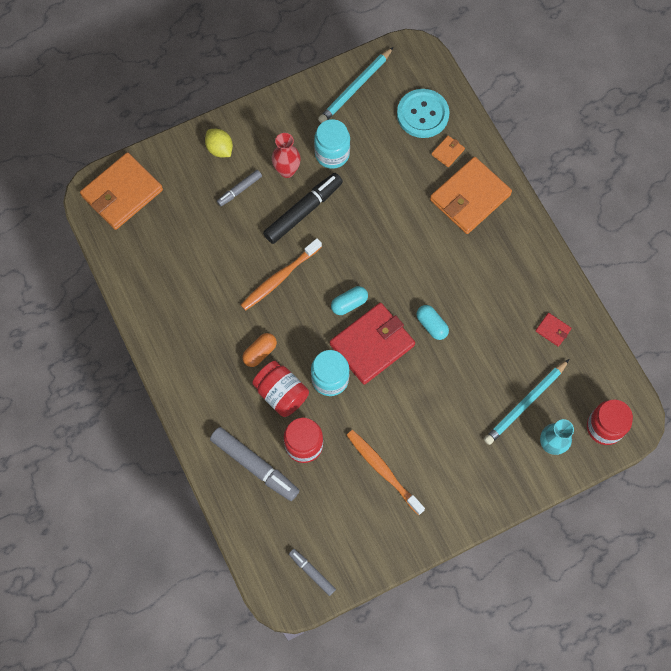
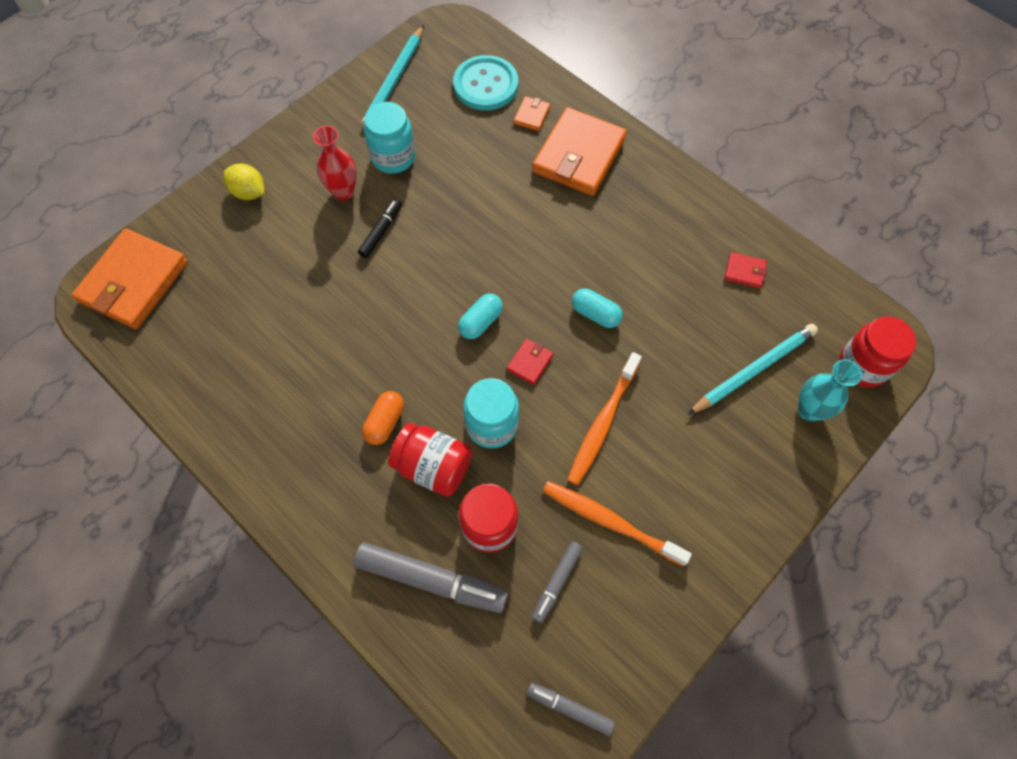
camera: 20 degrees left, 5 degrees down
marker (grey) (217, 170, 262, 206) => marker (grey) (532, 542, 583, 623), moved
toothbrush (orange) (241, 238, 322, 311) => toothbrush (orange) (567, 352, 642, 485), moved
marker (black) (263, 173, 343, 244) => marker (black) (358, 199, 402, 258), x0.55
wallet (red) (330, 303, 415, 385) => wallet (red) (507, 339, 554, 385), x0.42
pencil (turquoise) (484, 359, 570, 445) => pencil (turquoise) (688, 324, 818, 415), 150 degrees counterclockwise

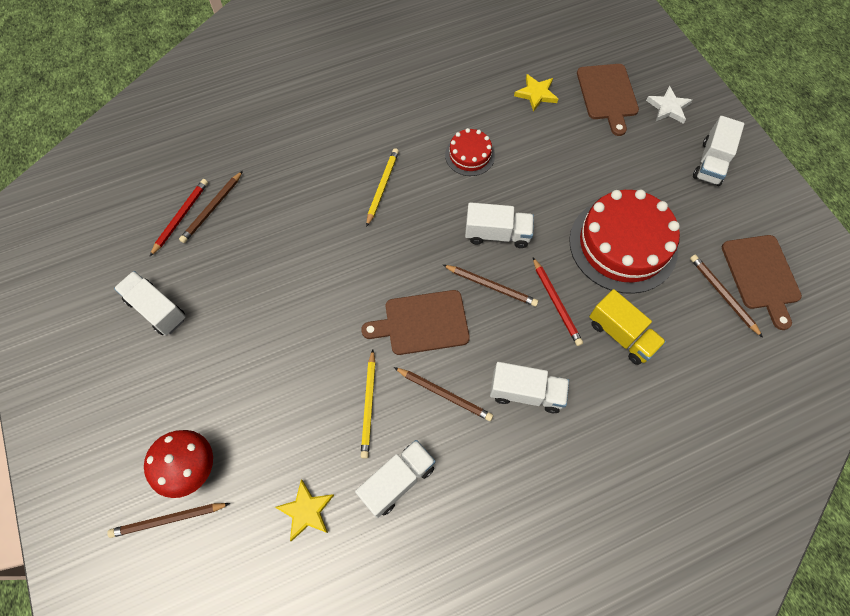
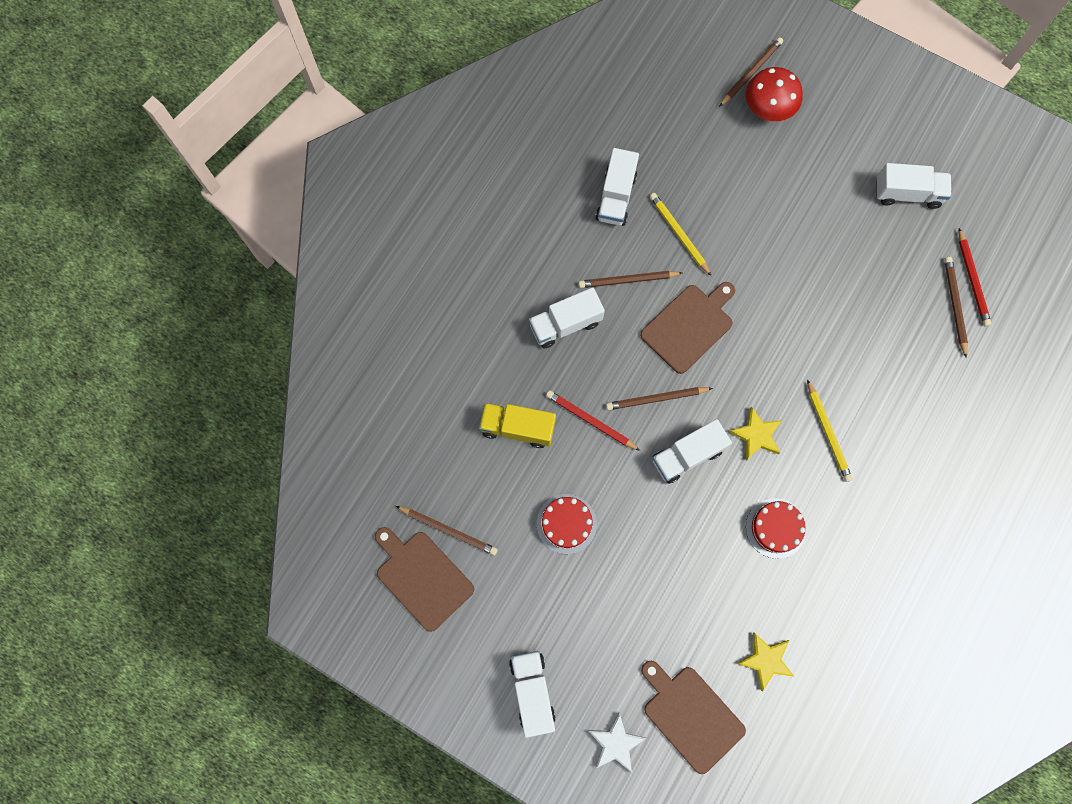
camera: 145 degrees right, 10 degrees up
star (yellow) (275, 479, 334, 541) => star (yellow) (729, 407, 782, 460), moved
cake (red) (569, 189, 680, 294) => cake (red) (537, 494, 597, 554), x0.50

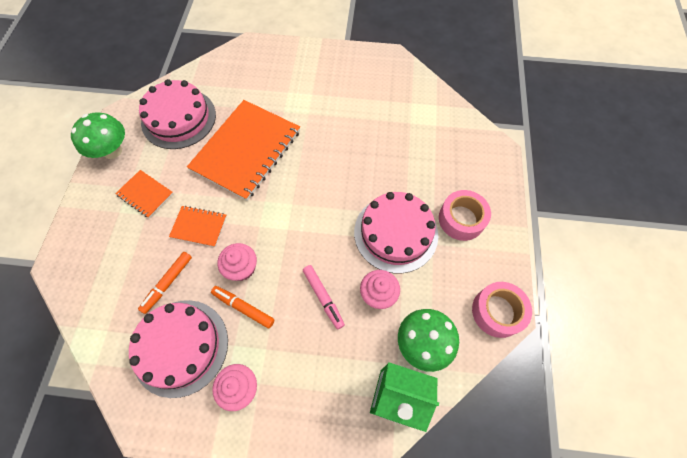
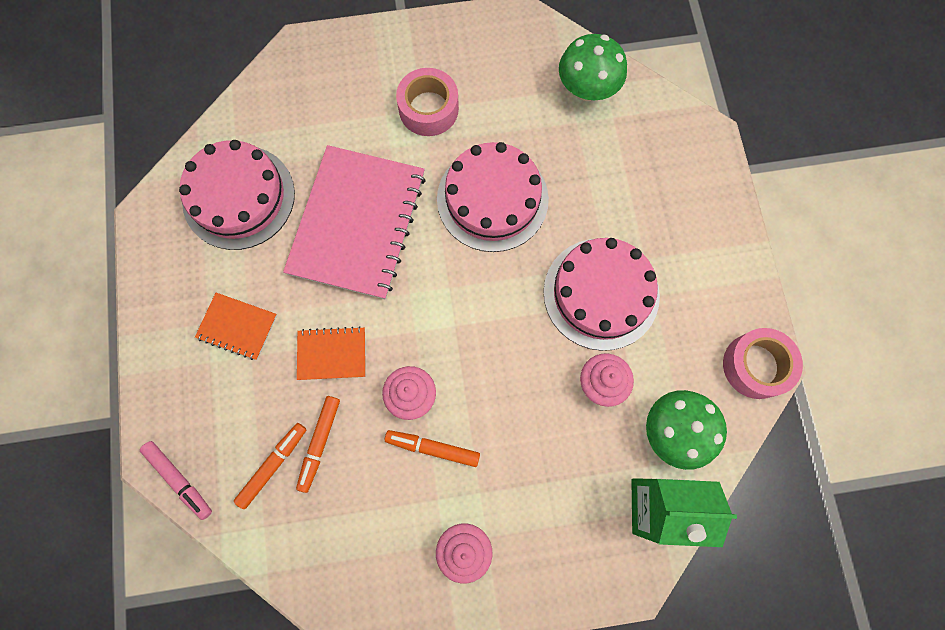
camera: 15 degrees left, 10 degrees up
mushroom (green) (71, 112, 125, 159) => mushroom (green) (559, 34, 627, 101), moved
cake (pink) (129, 300, 228, 398) => cake (pink) (437, 142, 549, 252), moved
notebook (orange) (187, 100, 300, 201) => notebook (pink) (283, 145, 426, 300)
marker (pink) (303, 265, 345, 329) => marker (pink) (140, 441, 212, 520), moved
tape (pink) (439, 190, 491, 241) => tape (pink) (396, 68, 459, 136), moved
nothing => marker (orange) (234, 423, 307, 509)

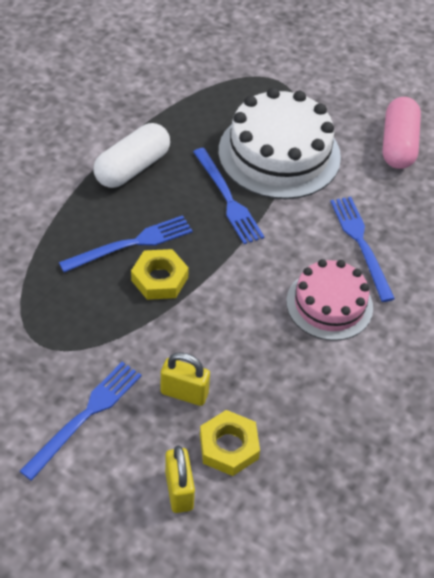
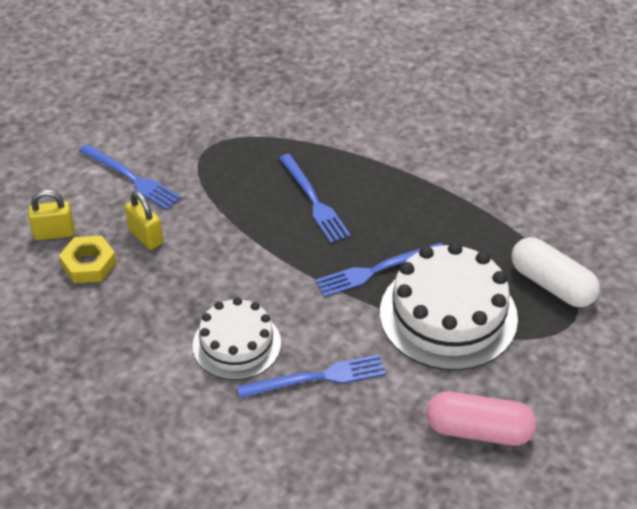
camera: 95 degrees right, 5 degrees down
capsule (white) (94, 123, 170, 188) => capsule (white) (511, 237, 600, 307), moved
nut (yellow) (131, 249, 189, 300) => nothing
padlock (yellow) (161, 352, 210, 406) => padlock (yellow) (125, 191, 163, 250), 60 degrees counterclockwise
cake (pink) (286, 259, 373, 341) => cake (white) (193, 297, 281, 380)

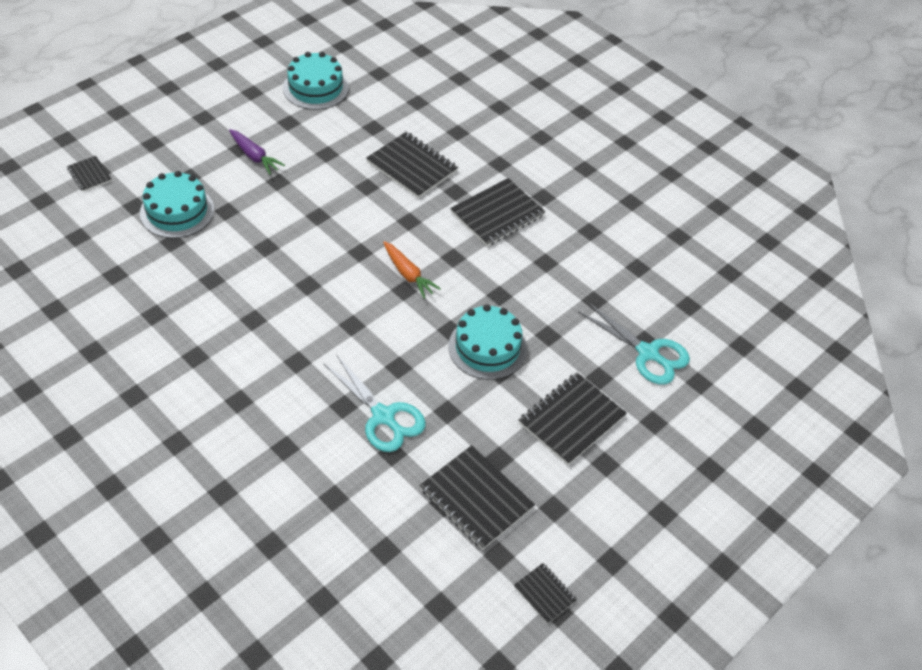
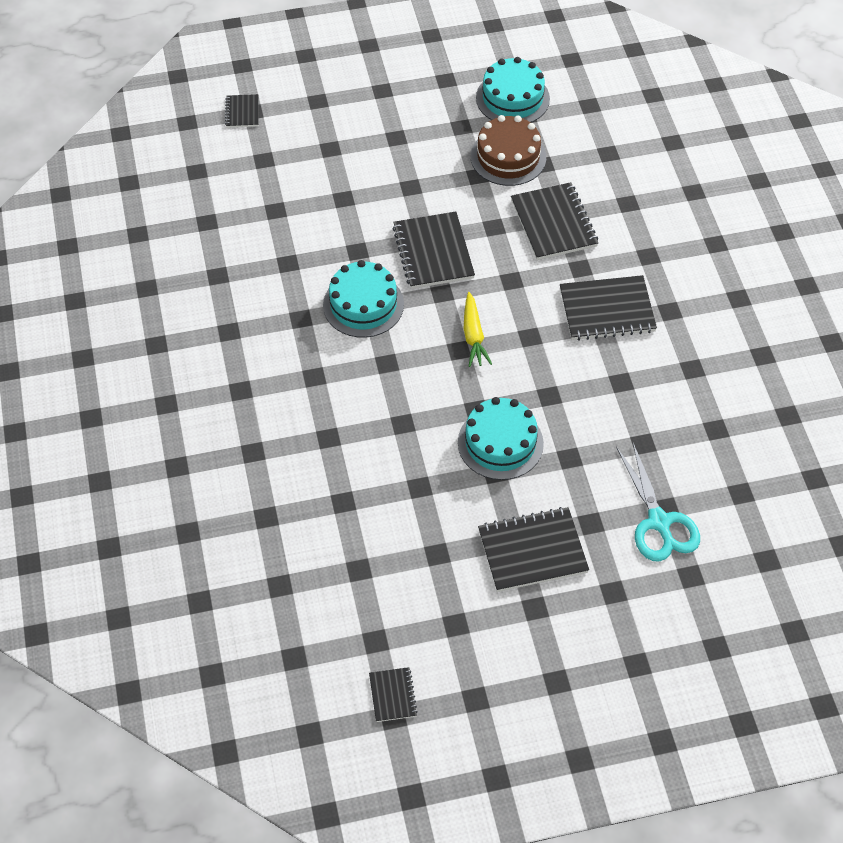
camera: 35 degrees right, 5 degrees up
cake (turquoise) (140, 171, 214, 238) => cake (turquoise) (323, 260, 404, 338), moved
carrot (purple) (229, 129, 285, 175) => nothing
scissors (turquoise) (324, 354, 426, 452) => nothing
carrot (orange) (383, 241, 441, 299) => carrot (yellow) (464, 292, 492, 367)
notebook (black) (420, 445, 535, 550) => notebook (black) (393, 212, 475, 289), moved
nothing => cake (brown) (471, 115, 546, 186)

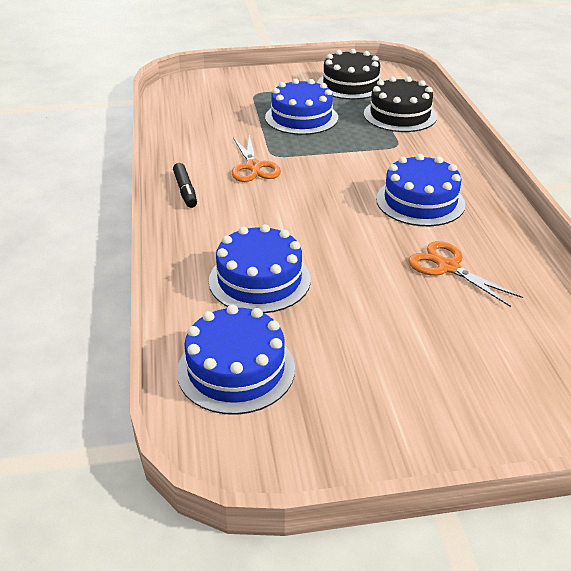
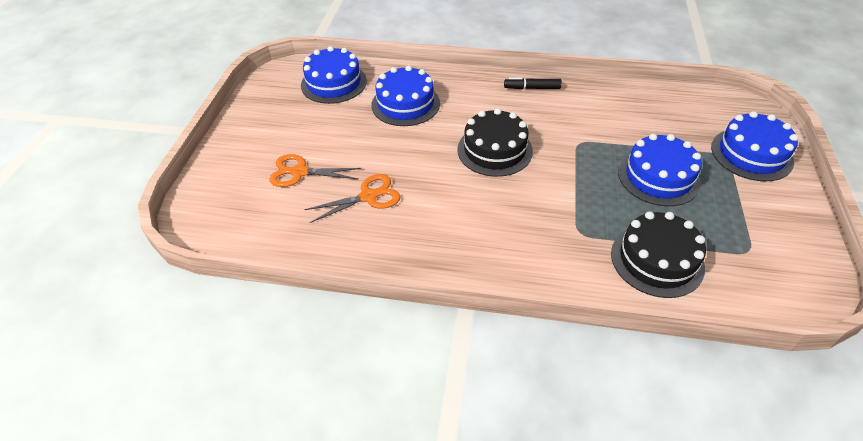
camera: 110 degrees right, 10 degrees up
scissors (orange) (232, 135, 281, 182) => scissors (orange) (269, 154, 361, 187), moved
cake (black) (317, 49, 381, 99) => cake (black) (457, 108, 533, 177), moved
cake (blue) (376, 154, 465, 226) => cake (blue) (711, 111, 799, 182), moved

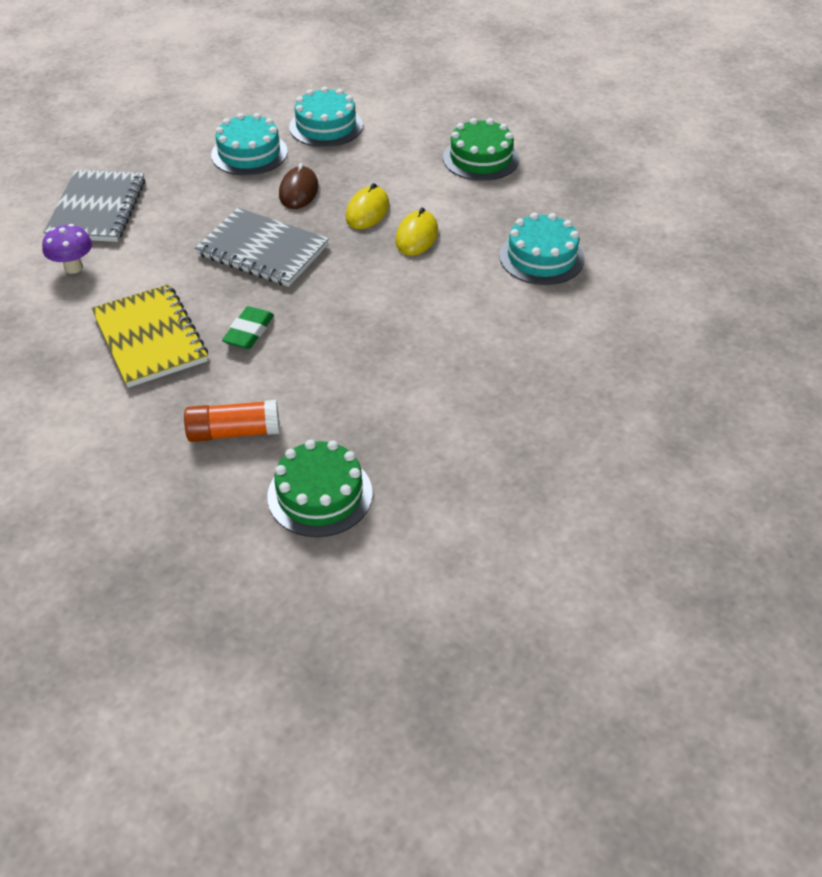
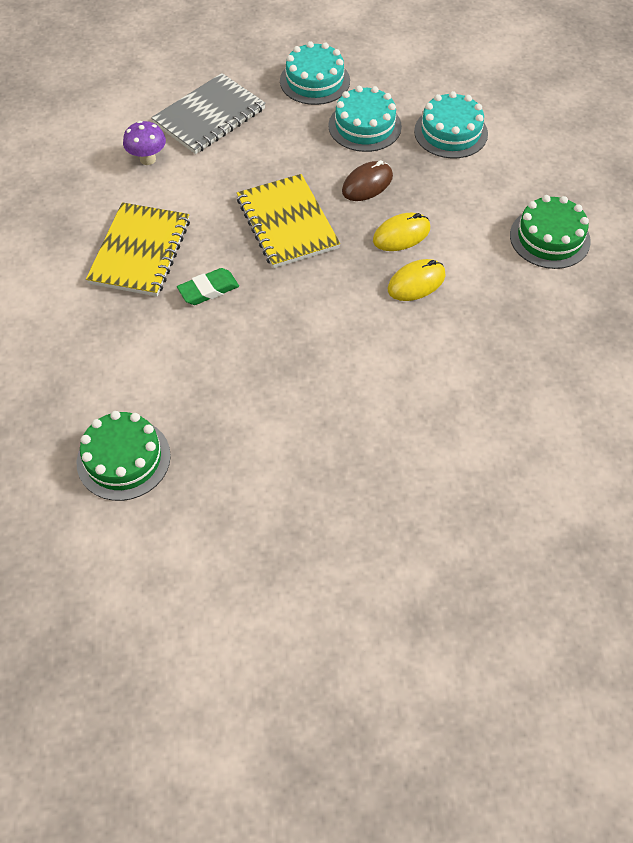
camera: 40 degrees right, 10 degrees up
glue stick (orange) (184, 400, 280, 442) => nothing
notebook (grey) (195, 208, 329, 287) => notebook (yellow) (237, 174, 340, 268)
cake (turquoise) (499, 212, 585, 285) => cake (turquoise) (280, 41, 350, 105), moved

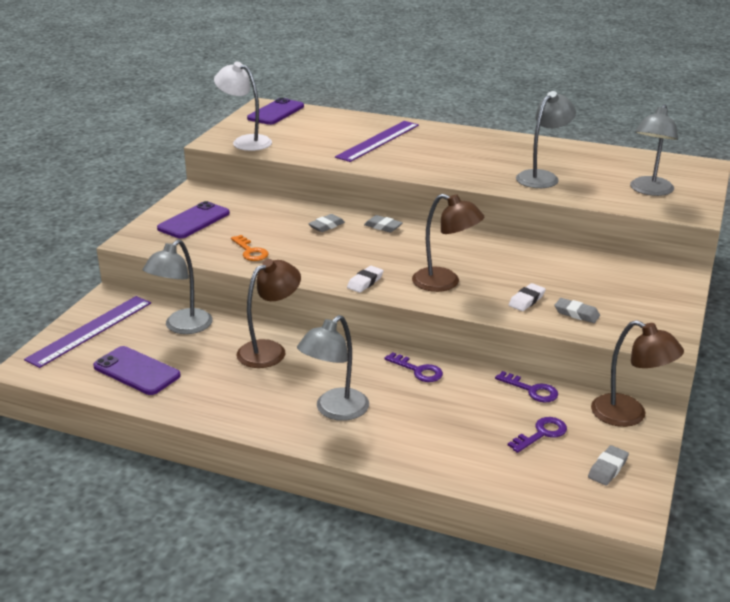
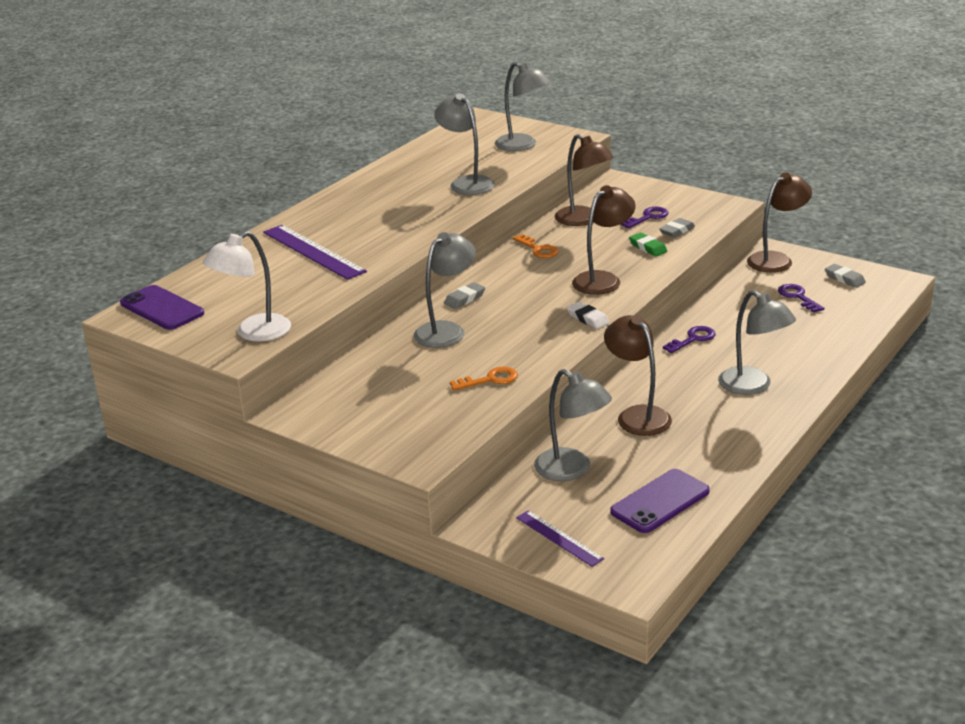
camera: 75 degrees left, 0 degrees up
ruler (purple) (24, 296, 151, 368) => ruler (purple) (516, 510, 604, 567), x0.58
phone (purple) (157, 201, 230, 238) => nothing
eraser (grey) (308, 214, 345, 232) => lamp (grey) (413, 232, 476, 348)
key (purple) (495, 371, 558, 402) => key (purple) (621, 207, 668, 228), moved
eraser (white) (509, 283, 546, 311) => eraser (green) (629, 233, 667, 256)
nothing => key (orange) (513, 234, 559, 258)
nothing => lamp (brown) (555, 134, 614, 226)

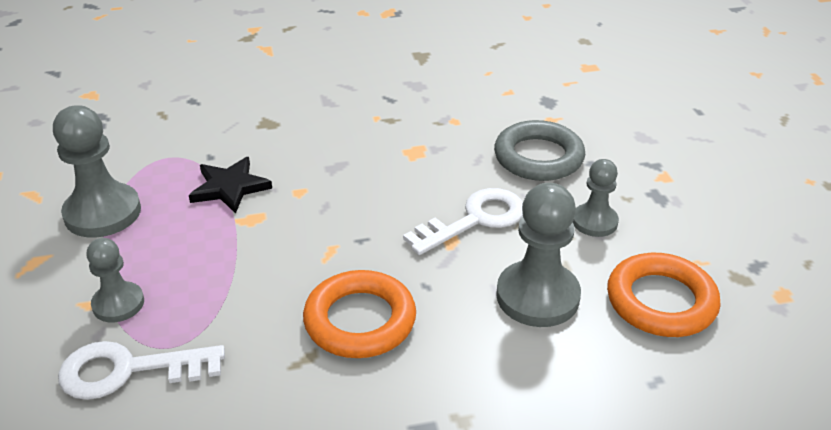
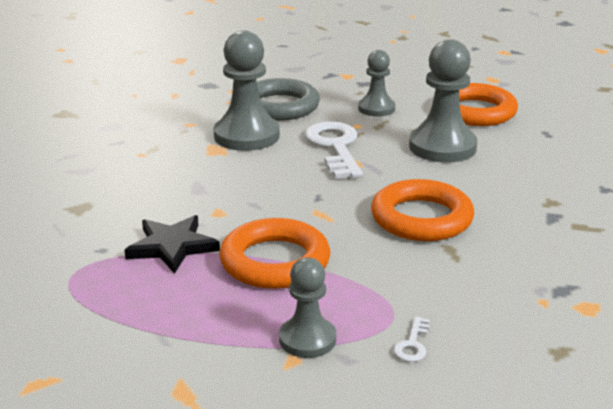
camera: 65 degrees left, 10 degrees down
pawn (grey) (53, 105, 141, 238) => pawn (grey) (214, 30, 280, 151), moved
key (white) (58, 341, 225, 400) => key (white) (393, 317, 430, 362), x0.42
nothing => ring (orange) (219, 218, 330, 289)

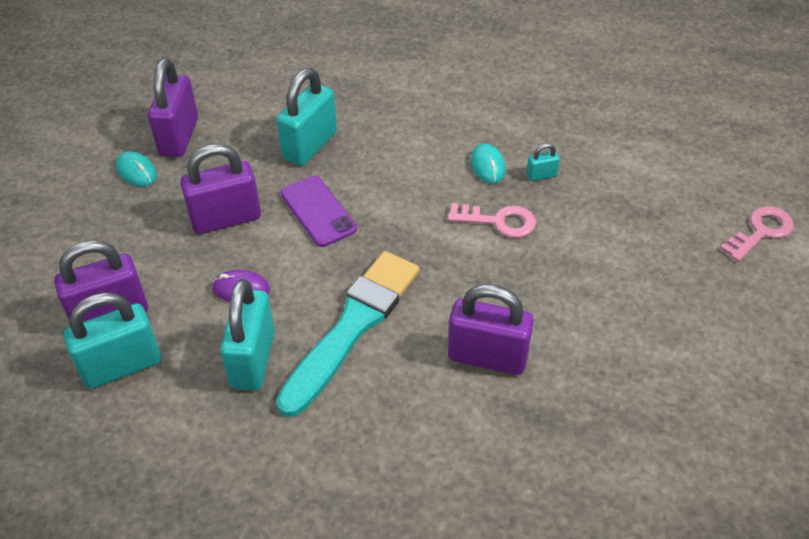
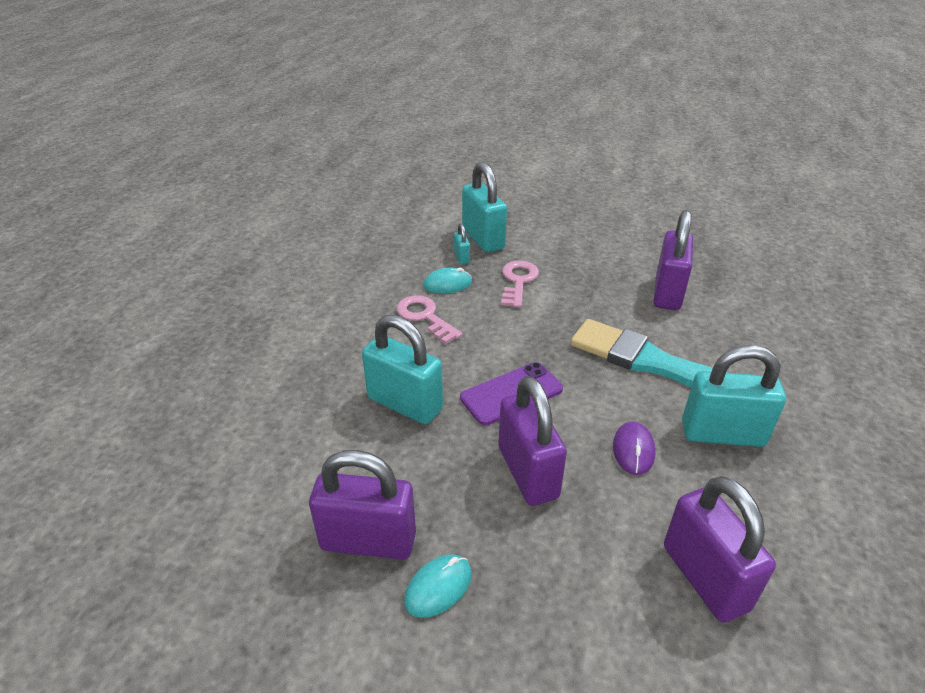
camera: 90 degrees left, 10 degrees down
padlock (turquoise) (64, 292, 161, 389) => padlock (turquoise) (462, 161, 507, 252), moved
key (pink) (720, 206, 794, 262) => key (pink) (397, 295, 463, 344), moved

